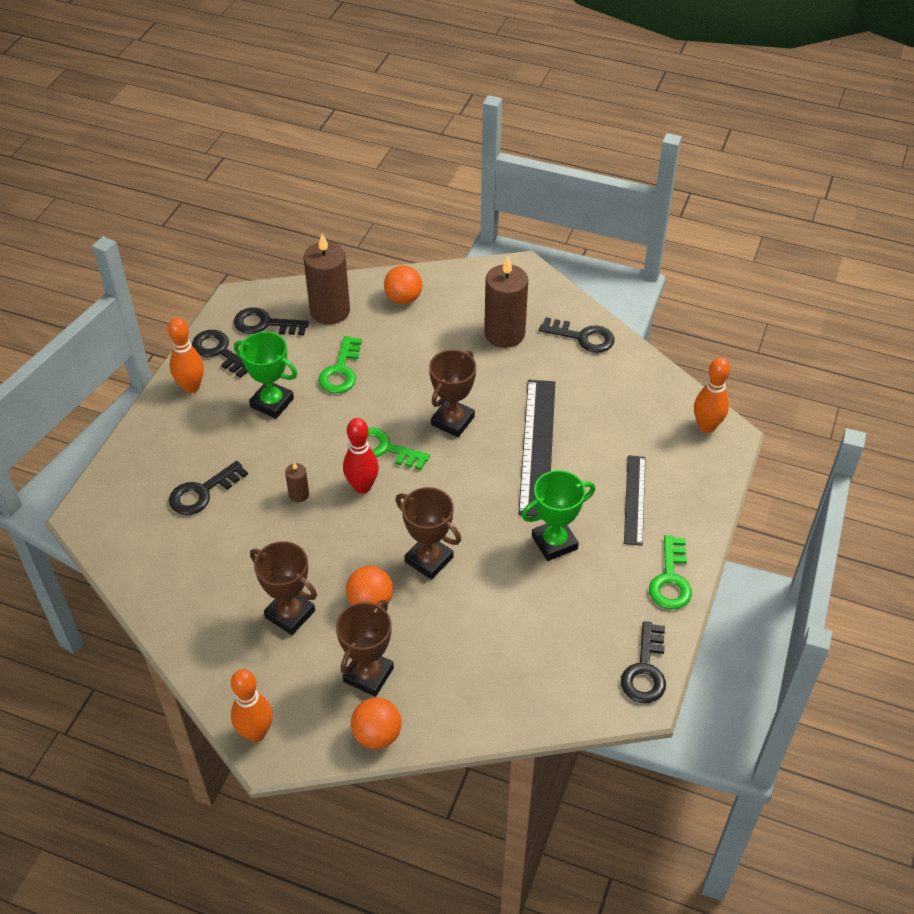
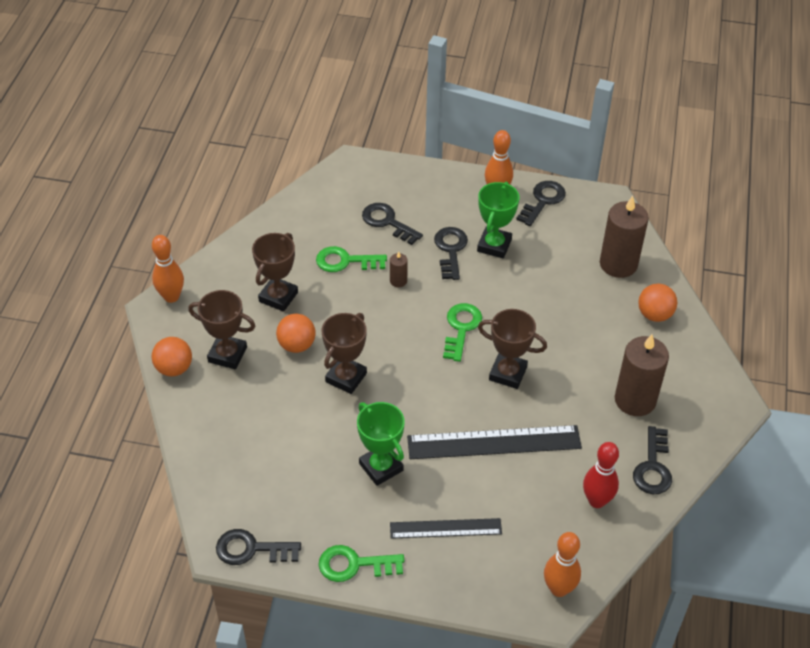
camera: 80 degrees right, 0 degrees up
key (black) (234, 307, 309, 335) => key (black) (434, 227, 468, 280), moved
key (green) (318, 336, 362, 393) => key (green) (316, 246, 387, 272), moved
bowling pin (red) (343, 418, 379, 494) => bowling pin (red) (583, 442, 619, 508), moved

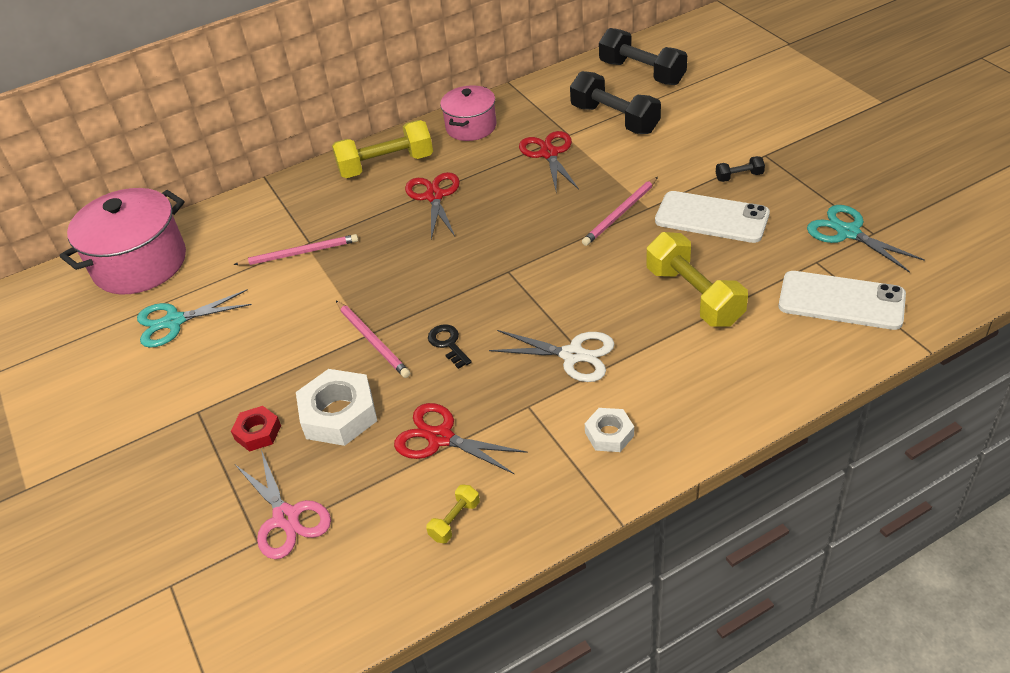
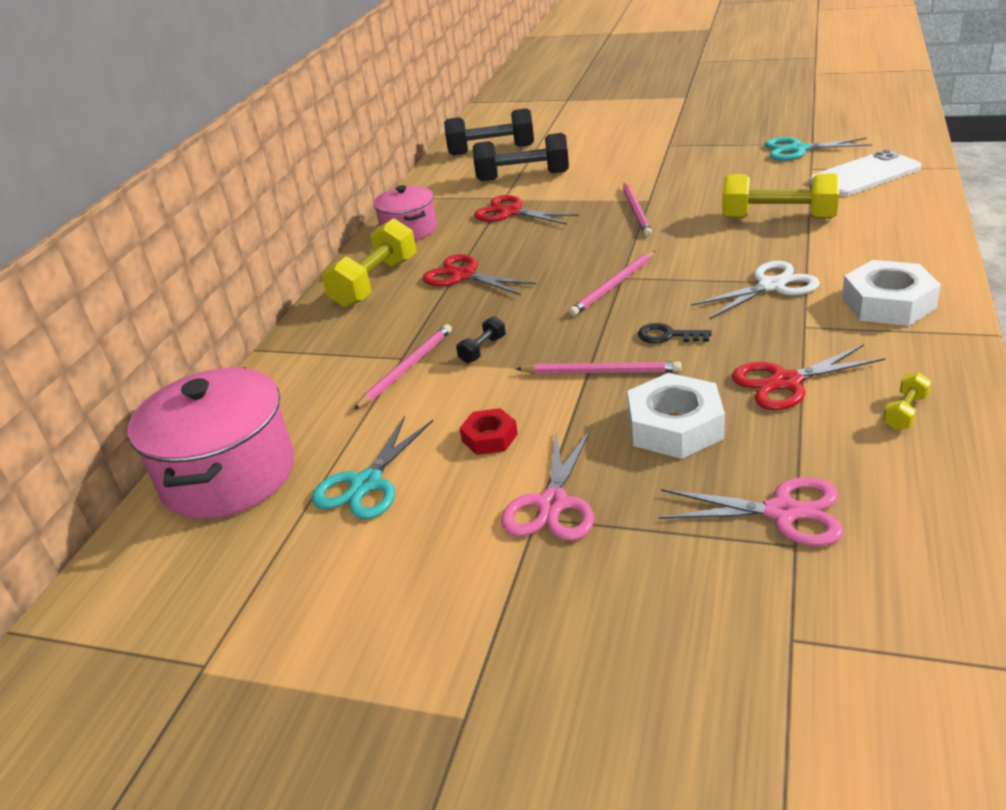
camera: 45 degrees left, 10 degrees down
nut (red) (231, 406, 281, 452) => nut (red) (459, 408, 518, 455), moved
dumbbell (yellow) (426, 485, 480, 543) => dumbbell (yellow) (883, 372, 931, 430), 45 degrees clockwise
nut (white) (585, 408, 634, 452) => nut (white) (842, 260, 941, 326), x1.77
phone (white) (655, 191, 770, 243) => nothing
dumbbell (black) (716, 156, 765, 182) => dumbbell (black) (456, 316, 506, 363), moved
nothing => scissors (pink) (501, 431, 594, 541)
nothing => pencil (pink) (569, 251, 655, 316)

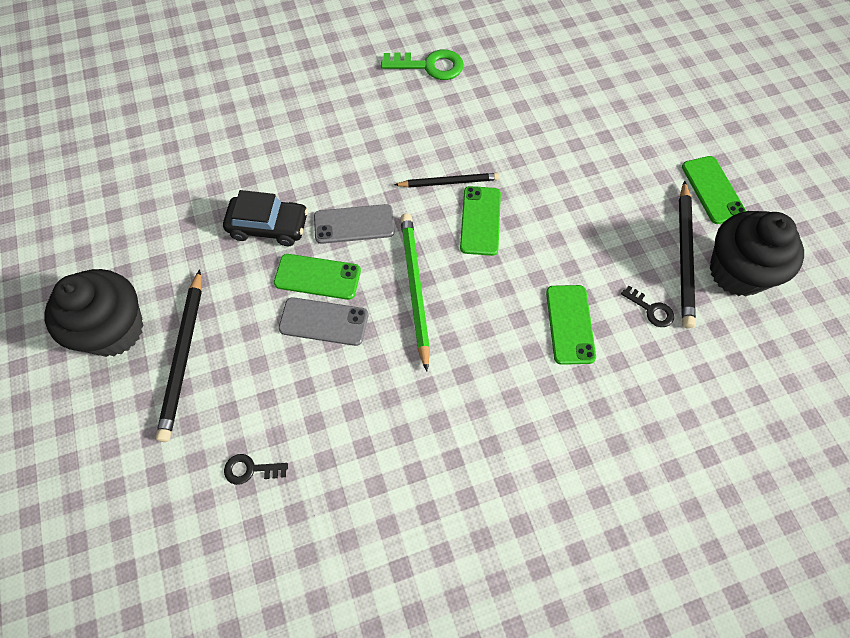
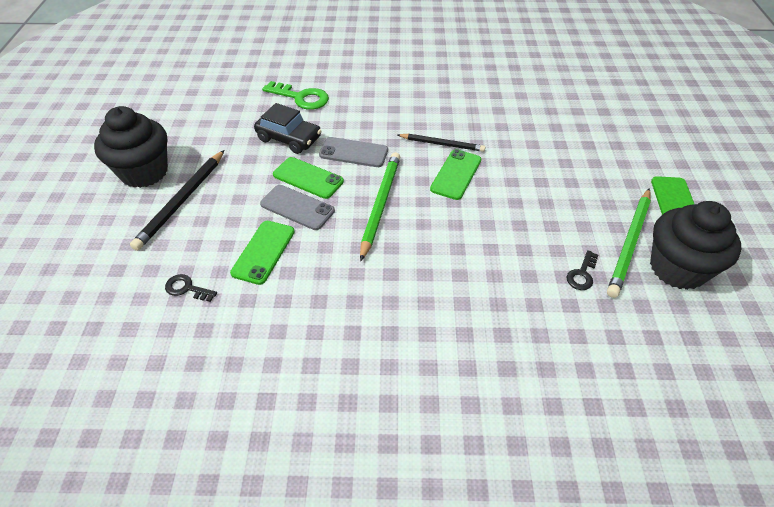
camera: 20 degrees right, 15 degrees down
key (green) (381, 50, 464, 80) => key (green) (262, 81, 329, 110), moved
phone (green) (546, 285, 596, 365) => phone (green) (230, 221, 295, 285), moved
key (black) (621, 286, 674, 327) => key (black) (566, 250, 598, 290), 60 degrees clockwise
pencil (black) (679, 180, 696, 328) => pencil (green) (607, 188, 651, 298)

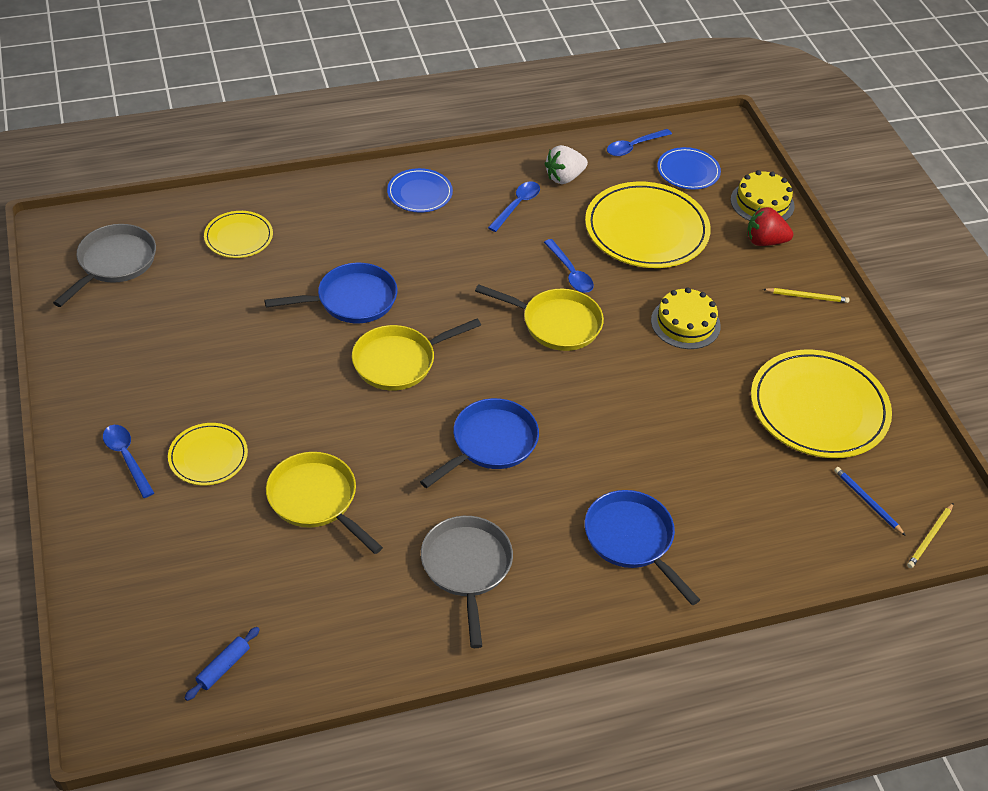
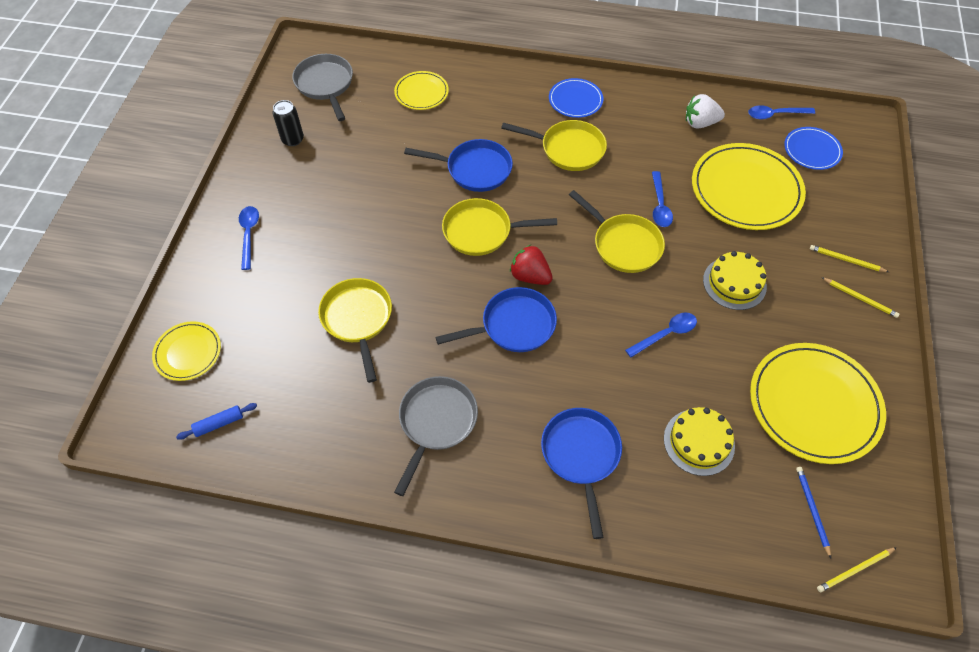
camera: 30 degrees right, 10 degrees up
pan (grey) (53, 224, 156, 307) => pan (grey) (292, 54, 353, 121), 75 degrees counterclockwise
plate (yellow) (168, 423, 248, 485) => plate (yellow) (152, 321, 221, 381), moved
spoon (blue) (488, 182, 540, 232) => spoon (blue) (625, 313, 697, 357), moved
cake (yellow) (731, 170, 795, 221) => cake (yellow) (664, 407, 735, 476), moved
strawberry (red) (747, 207, 793, 246) => strawberry (red) (510, 245, 553, 285), moved
nothing => can (black) (272, 100, 304, 146)
nothing => pan (yellow) (501, 120, 607, 171)
nothing => pencil (yellow) (810, 245, 889, 272)

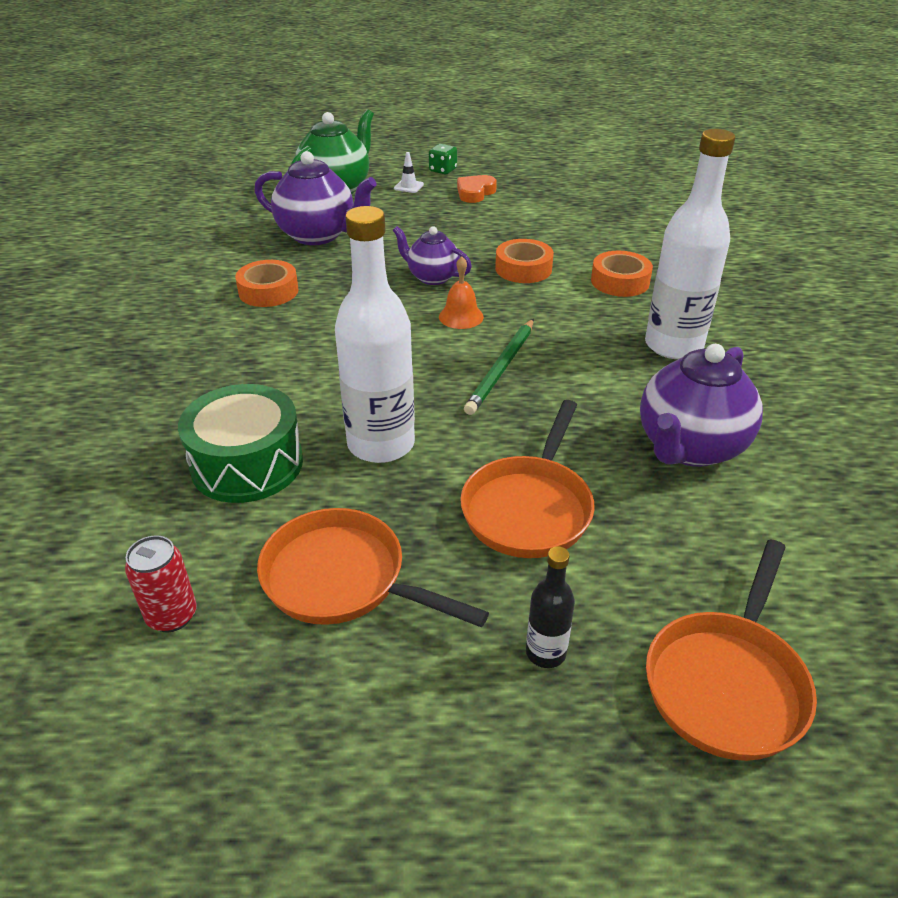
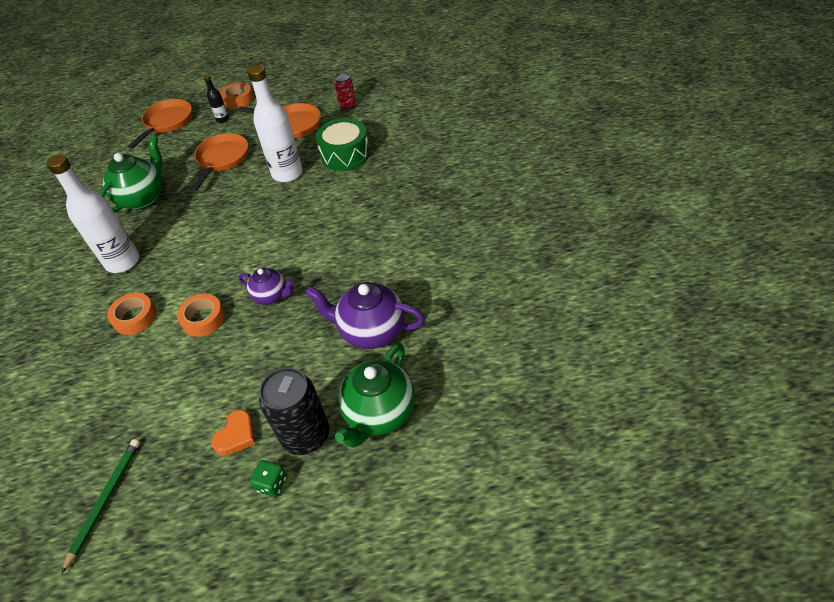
camera: 175 degrees right, 10 degrees up
tape (orange) (235, 260, 299, 307) => tape (orange) (220, 82, 254, 109), moved
traffic cone (white) (394, 152, 424, 193) => can (black) (259, 367, 329, 455)
bell (orange) (439, 257, 484, 329) => nothing
pencil (green) (464, 319, 534, 415) => pencil (green) (61, 439, 140, 574), moved
teapot (purple) (640, 344, 763, 467) => teapot (green) (99, 135, 163, 213)

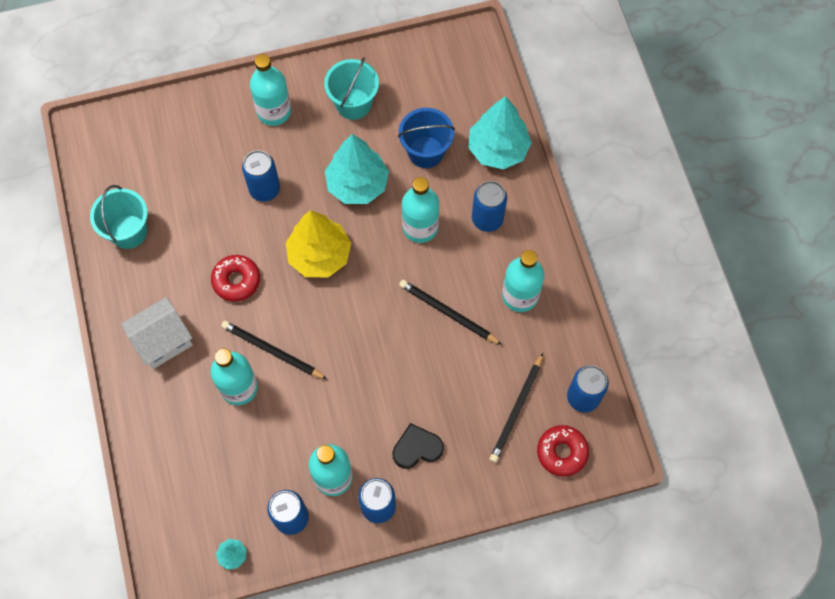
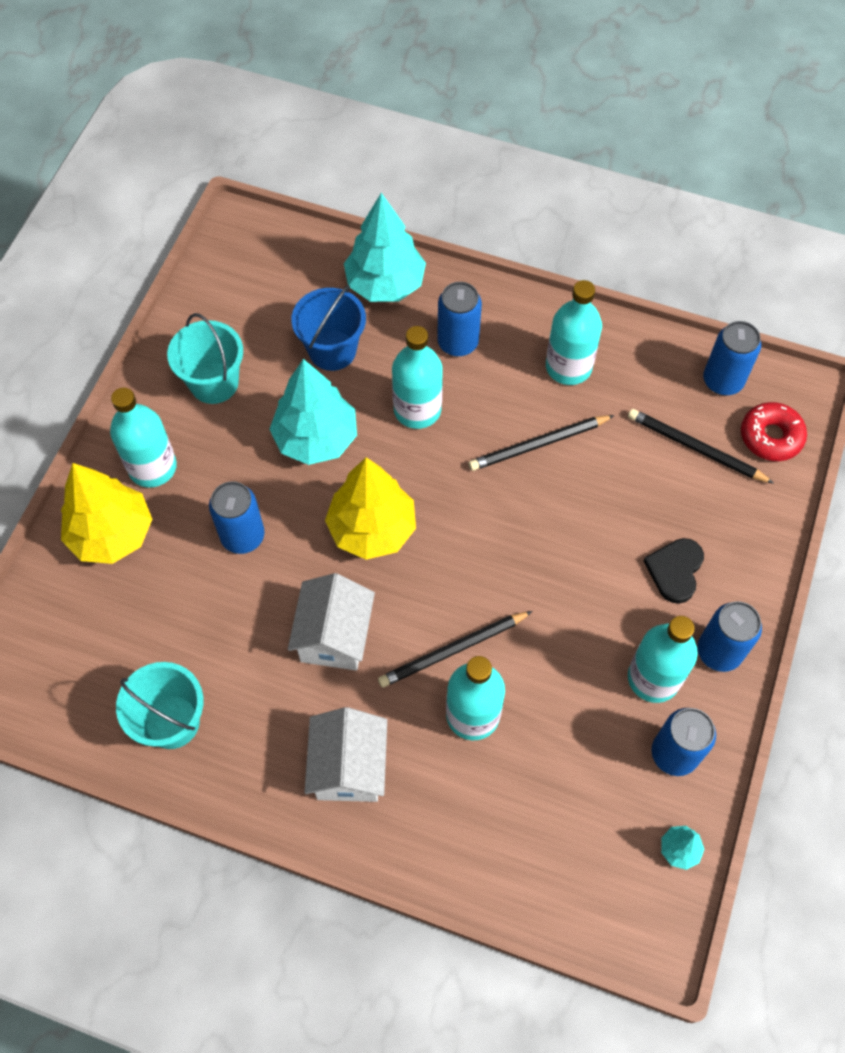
camera: 55 degrees left, 5 degrees down
donut (red) (211, 255, 260, 302) => house (white) (288, 573, 375, 671)
pencil (black) (490, 353, 543, 463) => pencil (black) (628, 409, 774, 483), 150 degrees clockwise
nothing => tree (yellow) (61, 463, 152, 564)

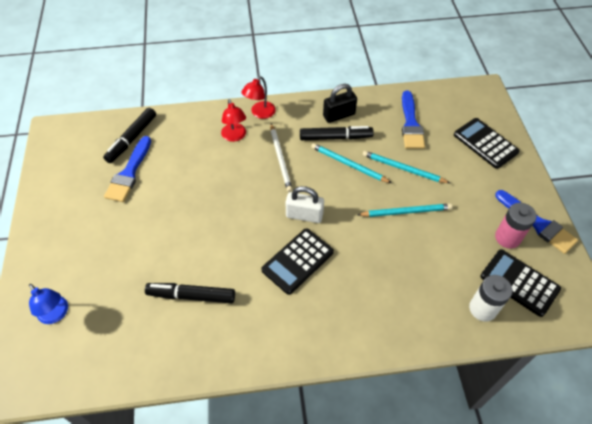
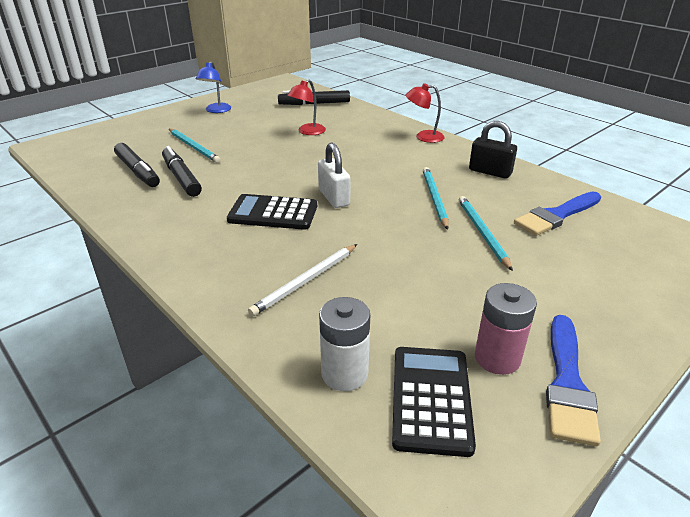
camera: 55 degrees right, 20 degrees down
lamp (blue) (29, 284, 68, 324) => lamp (blue) (196, 61, 231, 113), moved
brush (blue) (104, 136, 151, 202) => nothing
lamp (red) (221, 99, 246, 142) => lamp (red) (287, 80, 326, 135), moved
pencil (white) (271, 124, 293, 192) => pencil (white) (248, 244, 357, 316), moved
marker (black) (300, 126, 374, 140) => marker (black) (114, 143, 160, 187), moved
pencil (turquoise) (358, 203, 453, 217) => pencil (turquoise) (169, 128, 221, 163), moved
calculator (black) (454, 118, 520, 169) => nothing

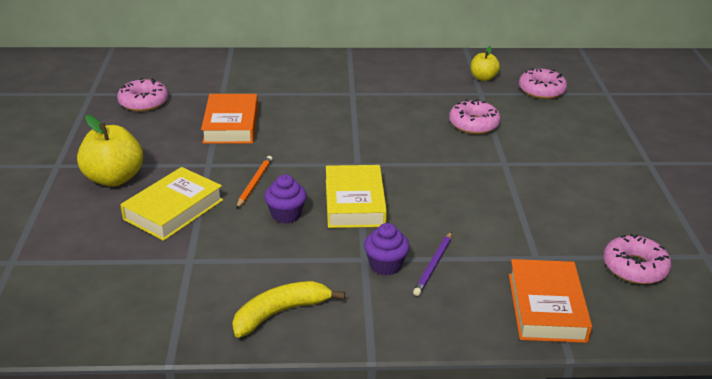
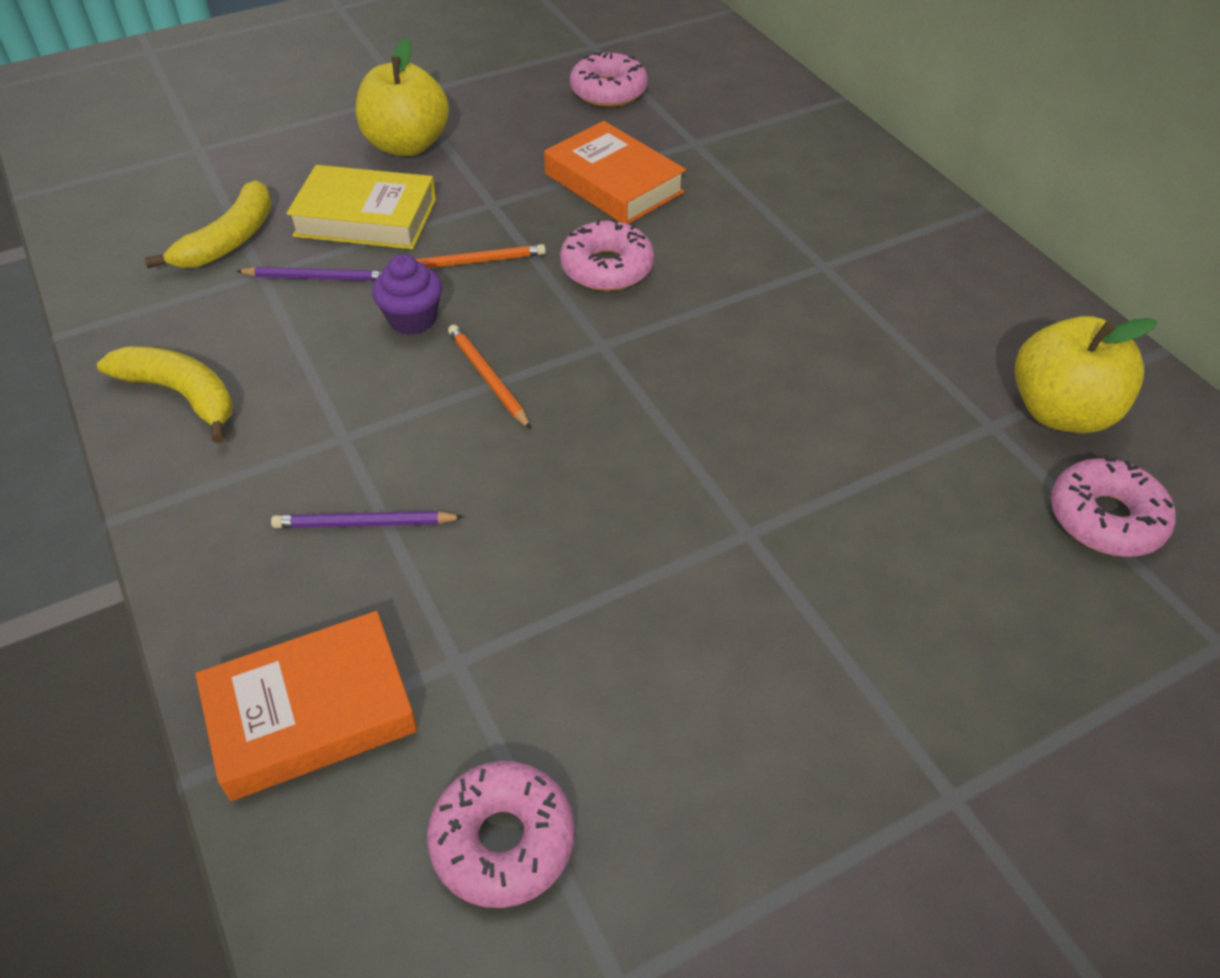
camera: 65 degrees right, 15 degrees up
book (orange) (201, 94, 258, 144) => book (orange) (544, 121, 686, 224), 75 degrees clockwise
book (yellow) (326, 165, 387, 228) => pencil (orange) (448, 325, 531, 429)
cupcake (purple) (364, 223, 410, 276) => nothing
donut (pink) (449, 99, 501, 134) => donut (pink) (560, 219, 654, 291), moved
apple (yellow) (471, 46, 500, 81) => apple (yellow) (1015, 316, 1157, 433), x1.74
nothing => banana (yellow) (145, 180, 272, 268)
nothing => pencil (purple) (236, 267, 382, 282)

